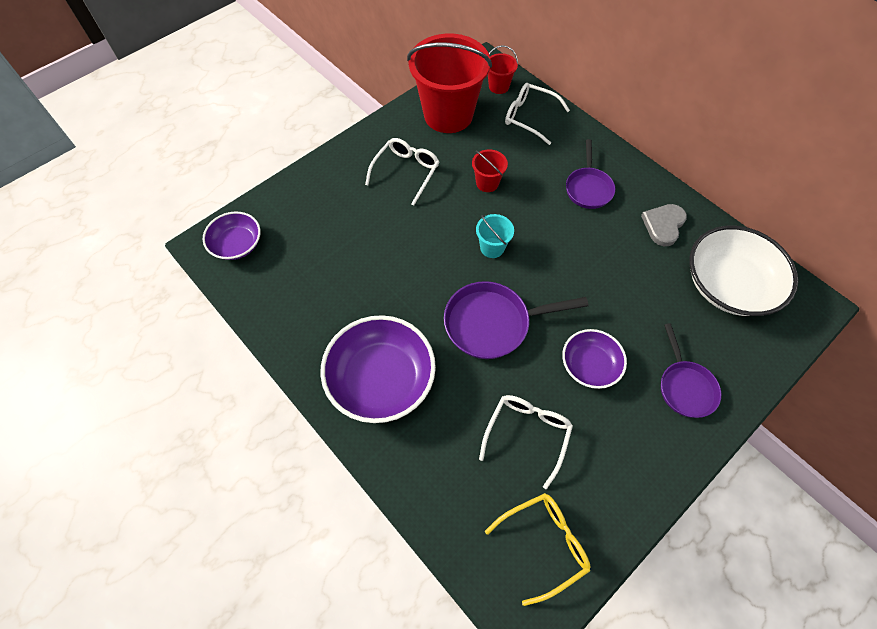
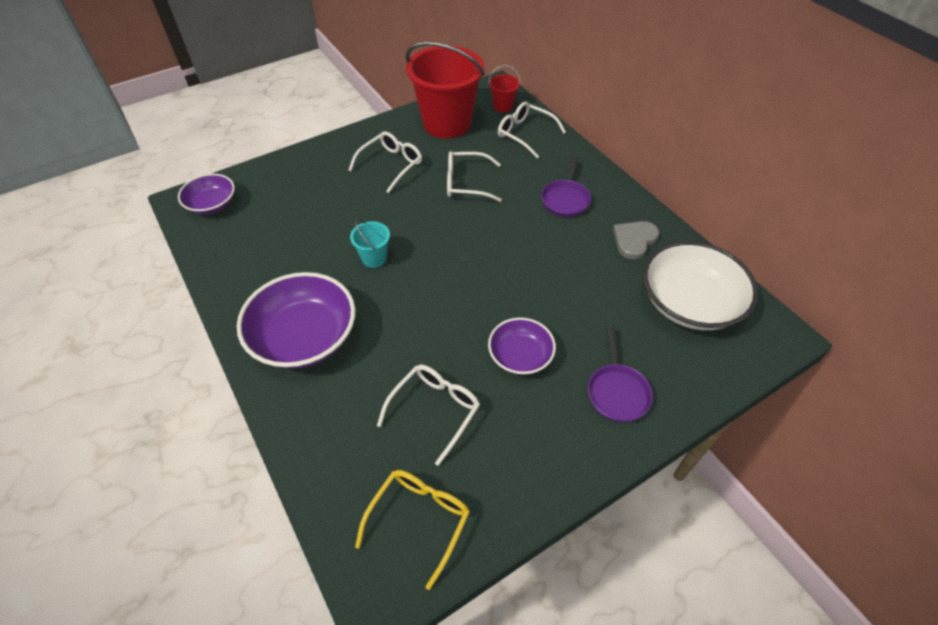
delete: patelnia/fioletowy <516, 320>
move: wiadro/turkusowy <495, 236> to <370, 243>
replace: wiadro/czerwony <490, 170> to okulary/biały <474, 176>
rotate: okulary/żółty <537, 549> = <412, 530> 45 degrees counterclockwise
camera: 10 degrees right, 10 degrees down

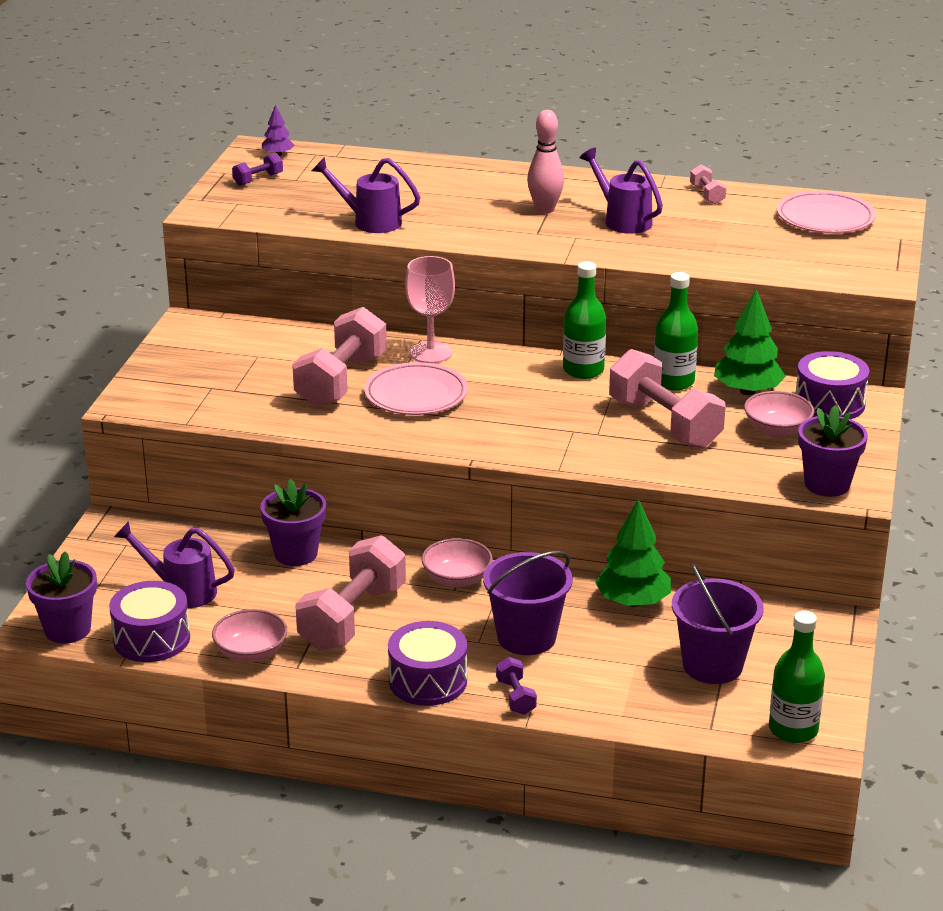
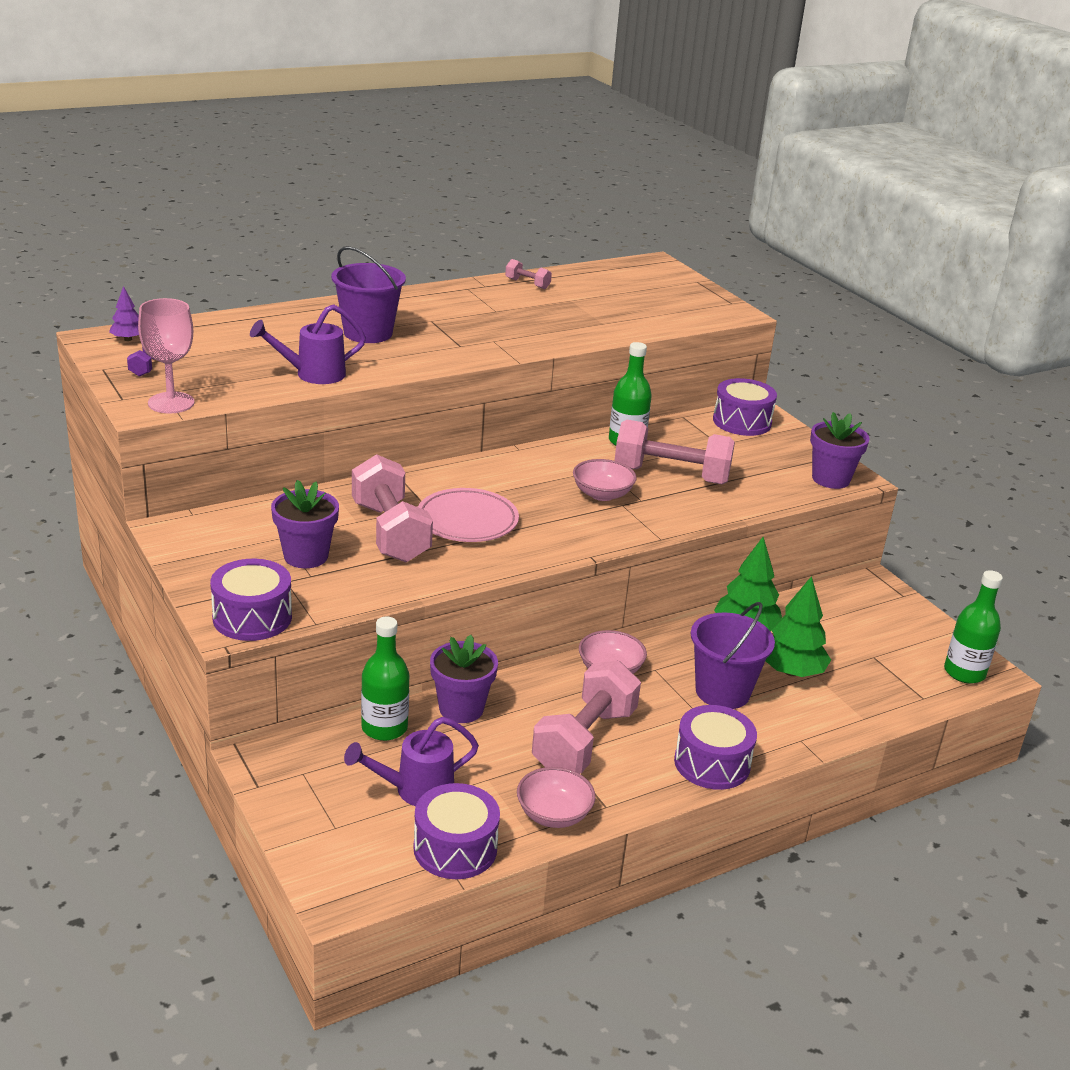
delete: kręgiel/różowy <545, 162>; konewka/fioletowy <621, 191>; talerz/różowy <826, 212>; hantel/fioletowy <516, 686>
insert: bęben/fioletowy <251, 600>
move: kielich/różowy <430, 309> to <166, 355>; butelka/zielony <584, 320> to <385, 678>; drzewko/zielony <750, 342> to <798, 626>; miska/różowy <779, 414> to <605, 480>; doniczka/fioletowy <61, 597> to <305, 524>; wiadro/fioletowy <718, 624> to <368, 294>
rotate: hantel/różowy <350, 593> = <586, 717> 45 degrees clockwise
camera: 45 degrees left, 0 degrees up

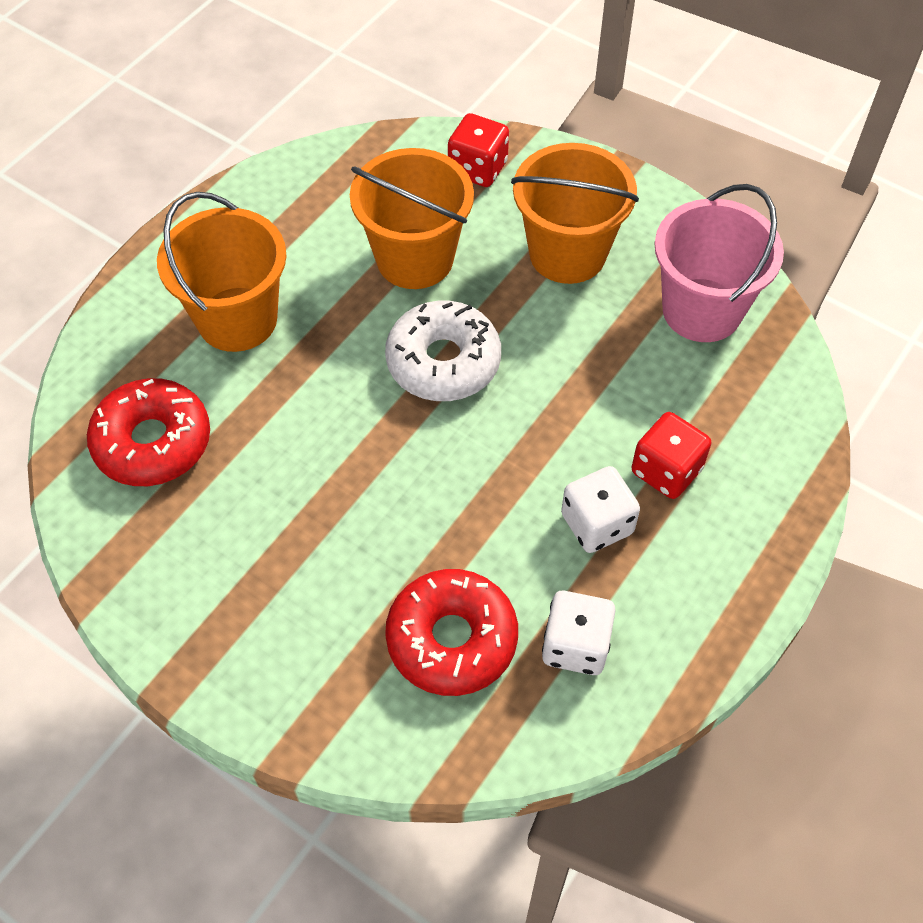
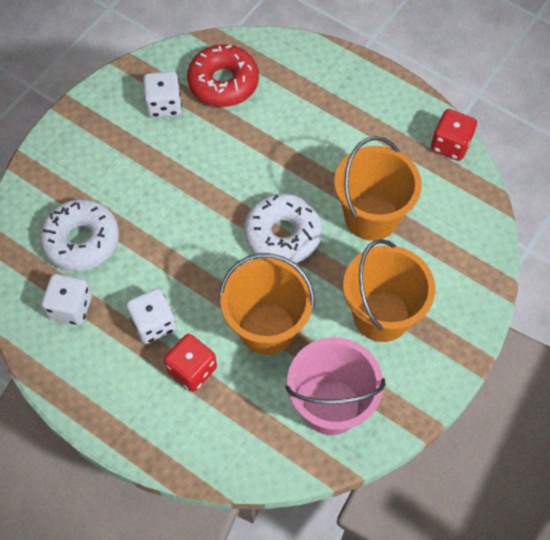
insert: kostka do gry/biały <162, 94>
move: kostka do gry/czerwony <478, 150> to <454, 135>; wiadro/pomarańczowy <221, 272> to <267, 304>
recolor: donut/czerwony <451, 632> to donut/biały <79, 235>
camera: 90 degrees right, 5 degrees up

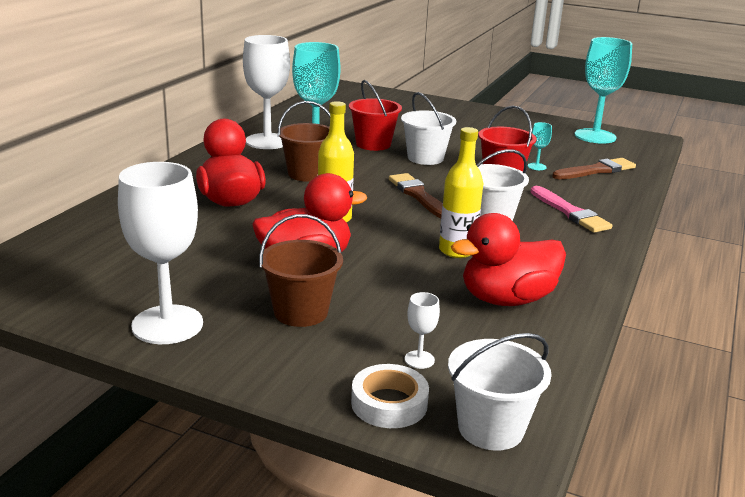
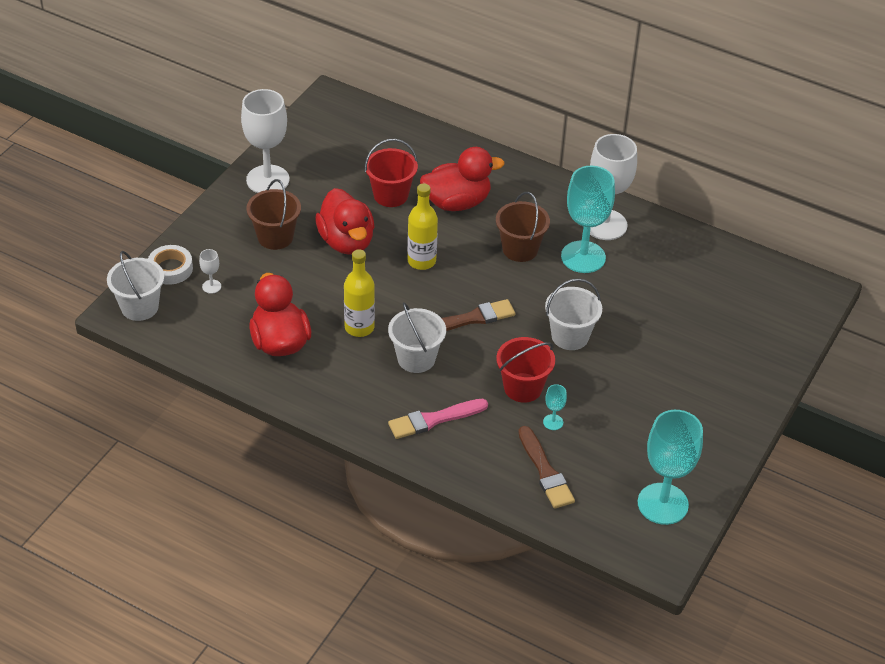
move: wiadro/czerwony <375, 115> to <391, 173>
camera: 95 degrees right, 20 degrees up

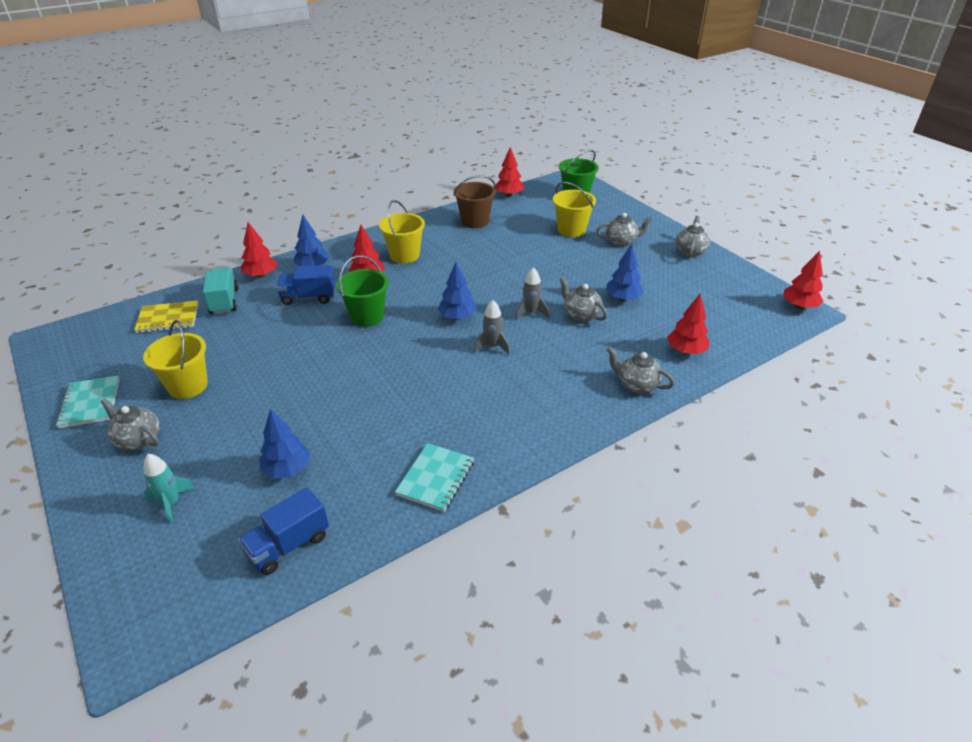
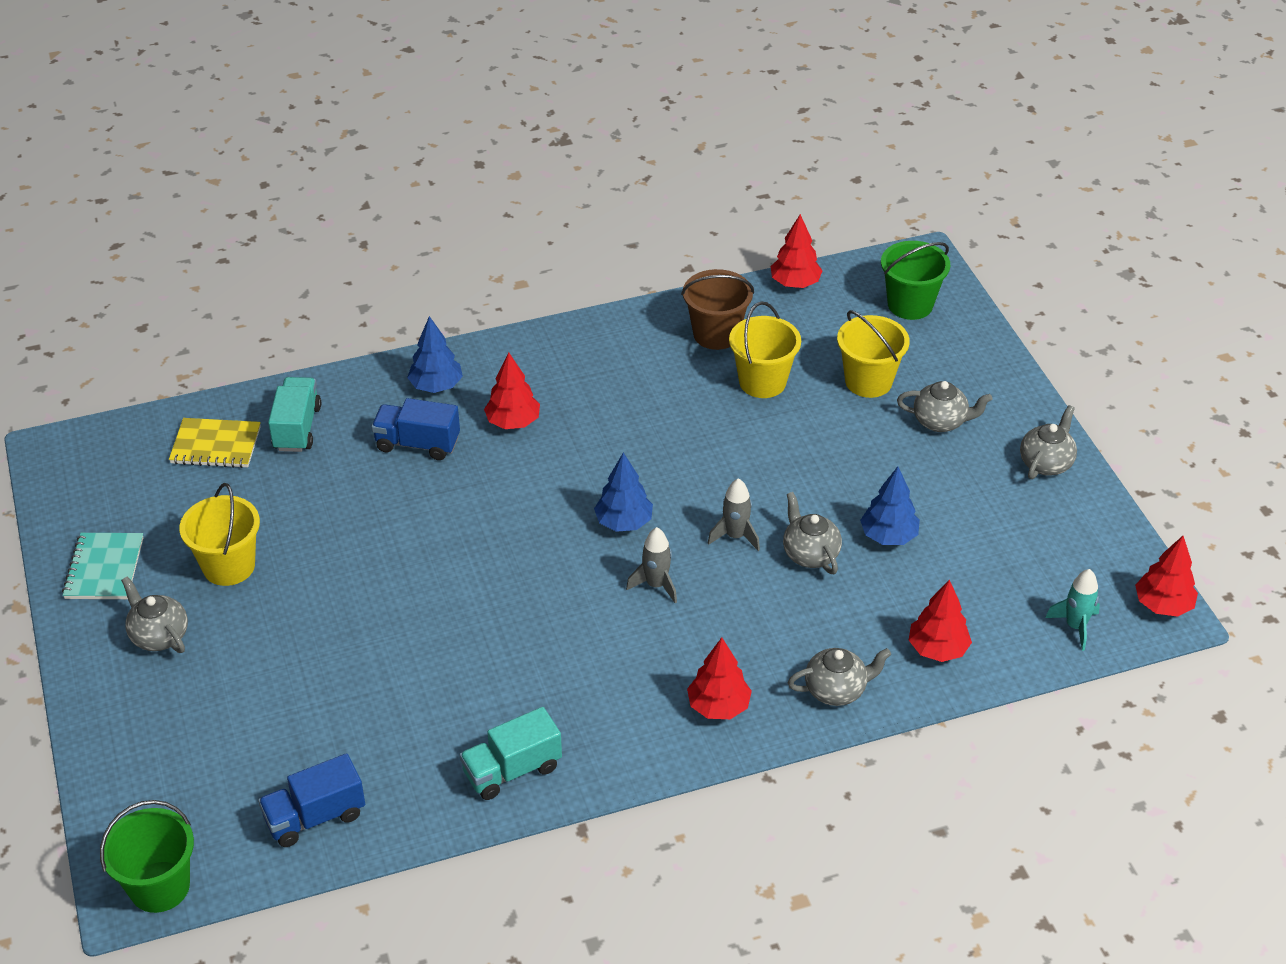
delete: drzewko/niebieski <285, 444>
move: wiadro/żółty <402, 231> to <765, 350>; drzewko/czerwony <259, 250> to <719, 678>; wiadro/zielony <362, 291> to <147, 856>; rakieta/turkusowy <169, 489> to <1072, 610>
replace: zeszyt/turkusowy <434, 477> to ciężarówka/turkusowy <511, 753>
rotate: imbryk/szary <641, 370> = <839, 677> 120 degrees clockwise
camera: 15 degrees right, 5 degrees up

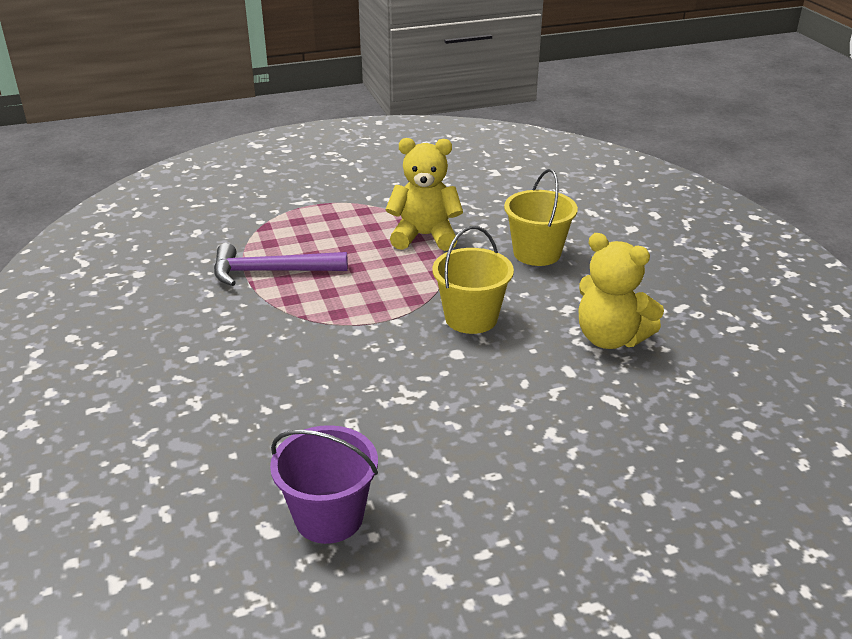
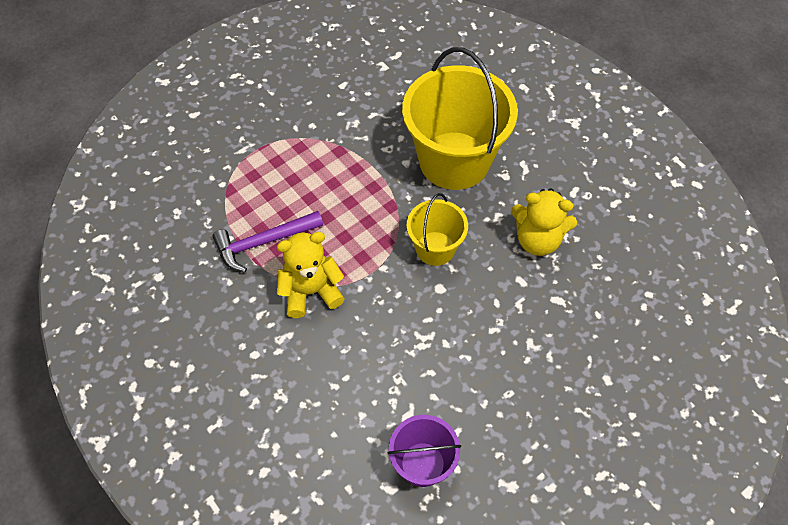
move: miś/żółty <424, 194> to <311, 275>
resize: wiadro/żółty <541, 217> = <460, 118> x1.91
camera: 20 degrees left, 25 degrees up

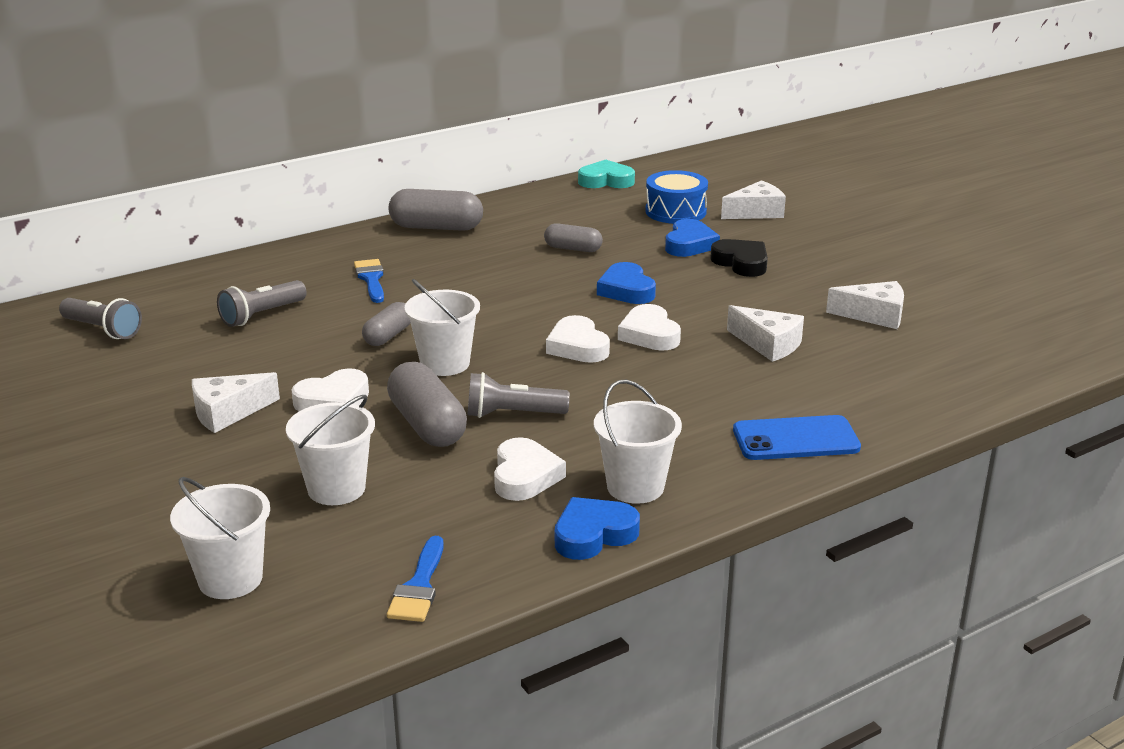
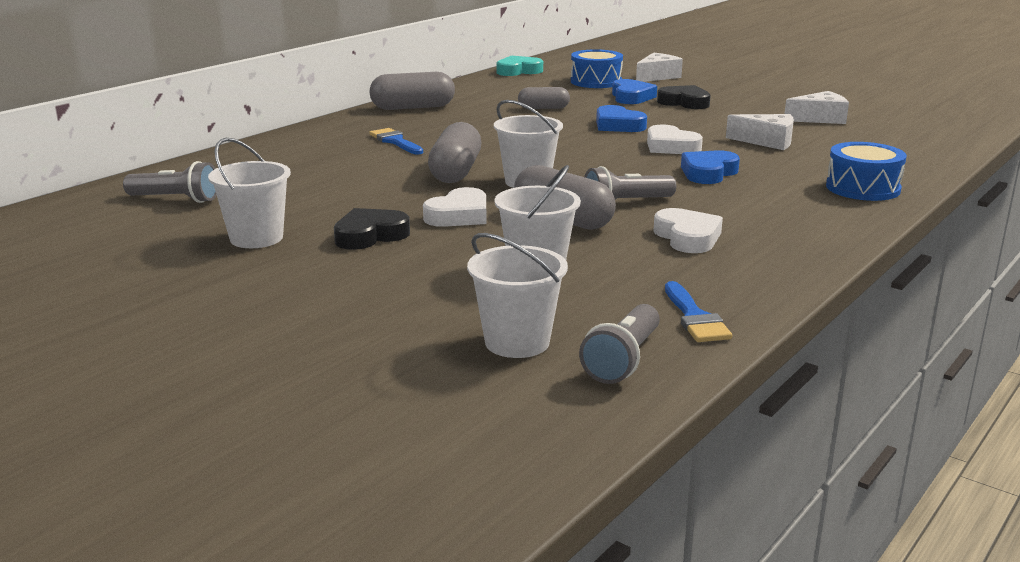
delete: serce/biały <578, 339>
move: latarka/szary <262, 303> to <619, 344>; wiadro/biały <638, 441> to <249, 193>; serce/niebieski <597, 528> to <710, 167>
replace: ser/biały <236, 402> to serce/czarny <372, 229>; telefon/niebieski <797, 437> to bęben/niebieski <866, 171>
resize: kapsułka/szary <386, 324> = <454, 152> x1.64
camera: 20 degrees left, 5 degrees down

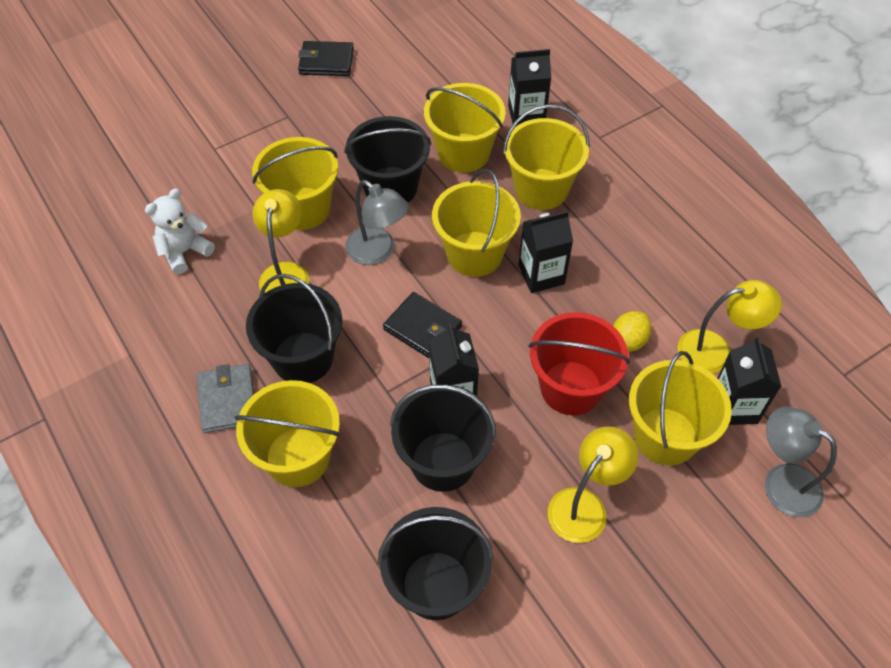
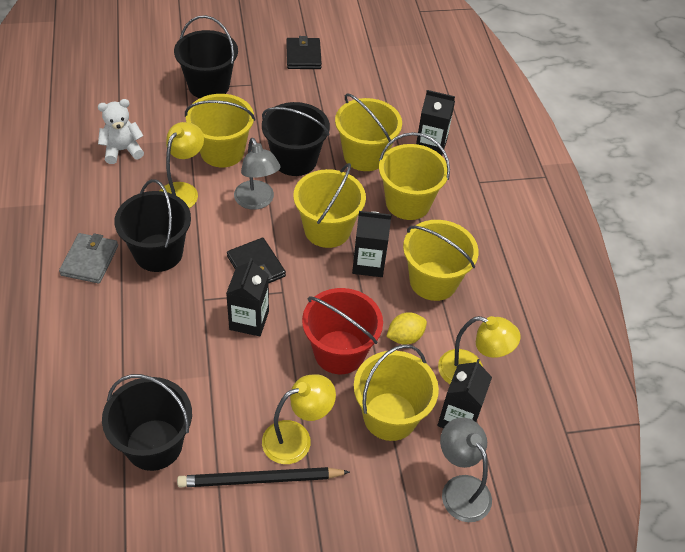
insert: ołówek/czarny <263, 477>
move: wiadro/żółty <287, 433> to <441, 260>; wiadro/czarny <443, 438> to <206, 56>
rotate: portfel/czarny <326, 58> = <304, 52> 60 degrees clockwise
camera: 20 degrees right, 5 degrees down

